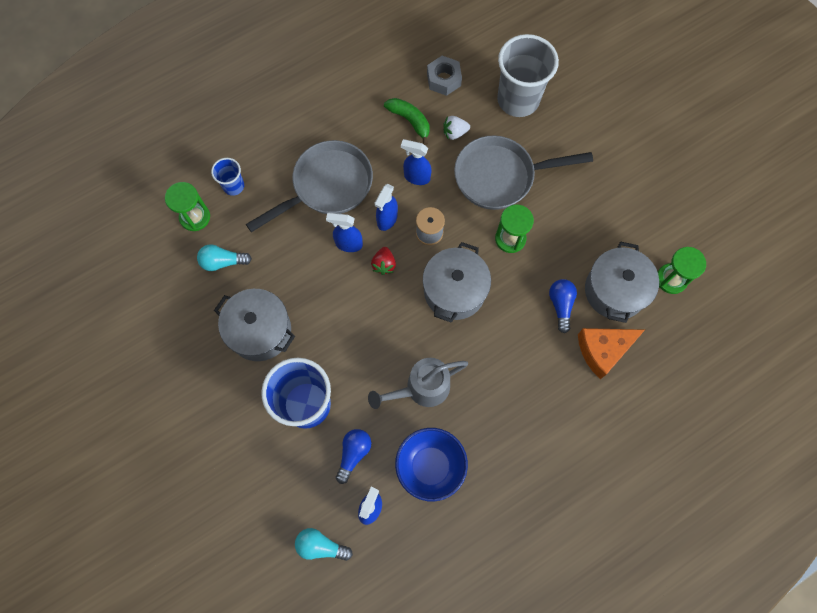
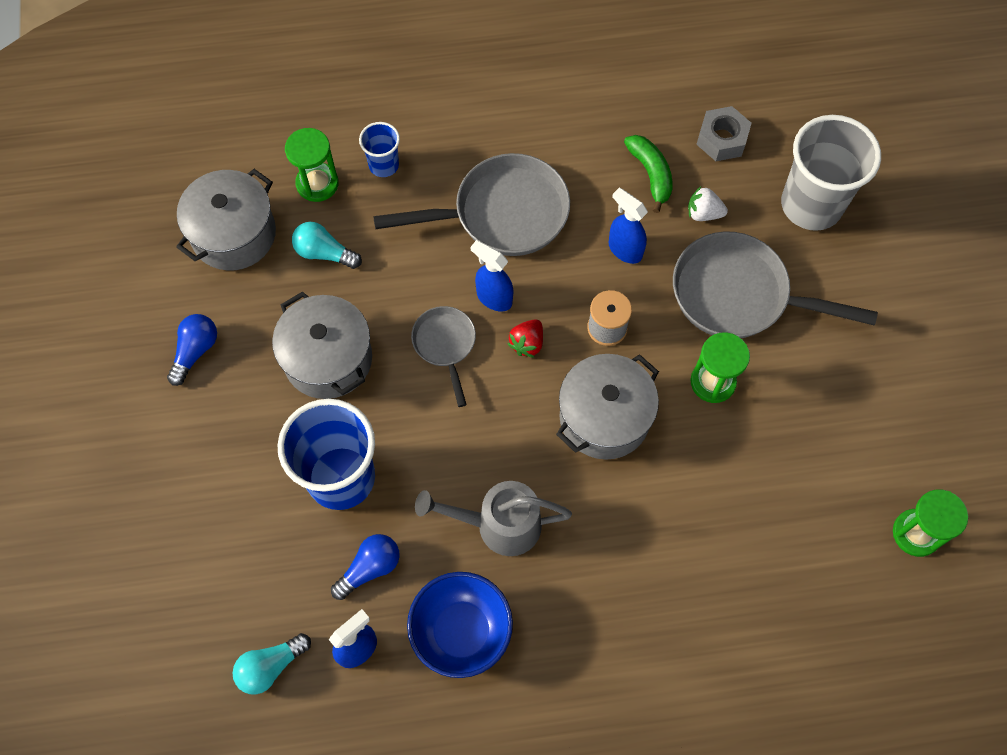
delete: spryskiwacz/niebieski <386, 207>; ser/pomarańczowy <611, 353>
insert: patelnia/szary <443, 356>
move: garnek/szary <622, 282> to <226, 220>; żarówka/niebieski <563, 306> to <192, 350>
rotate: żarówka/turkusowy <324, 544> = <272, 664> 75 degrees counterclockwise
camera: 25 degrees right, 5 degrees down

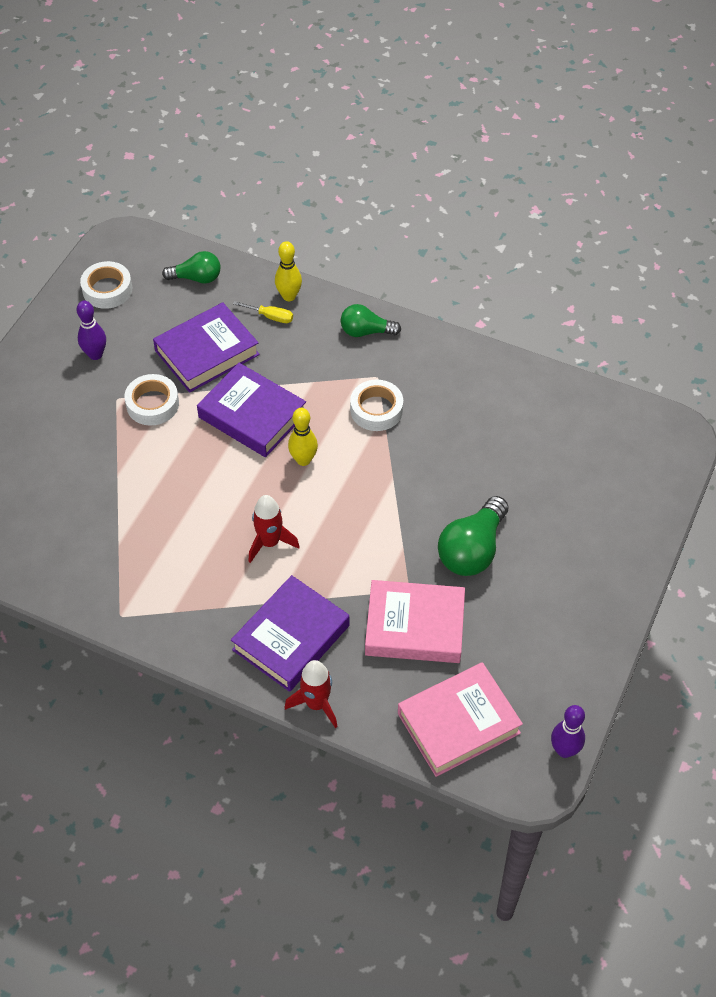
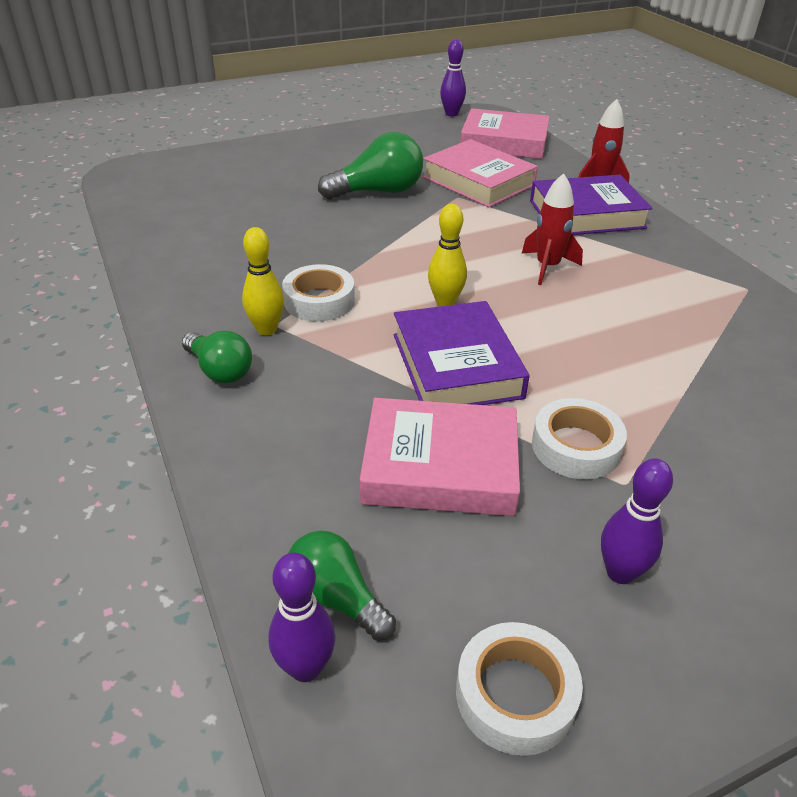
delete: śrubokręt/żółty <263, 312>
insert: kręgiel/fioletowy <301, 617>
move: kręgiel/żółty <288, 271> to <263, 281>
recolor: książka/fioletowy <206, 347> to książka/różowy <440, 457>
camera: 140 degrees left, 15 degrees down

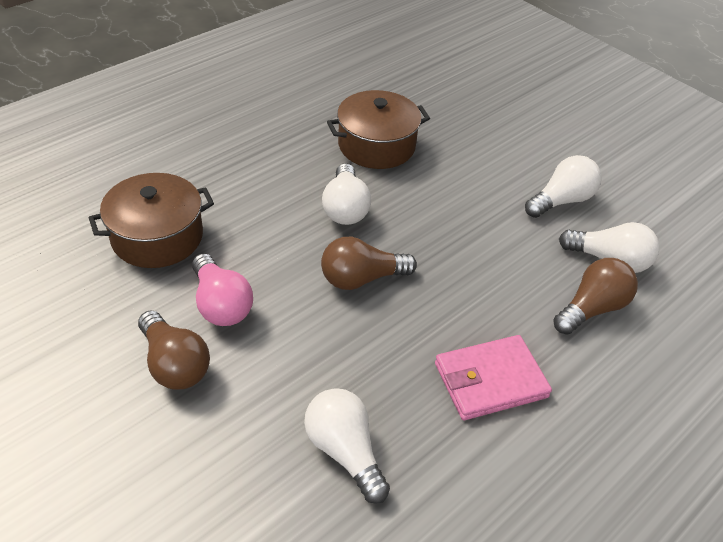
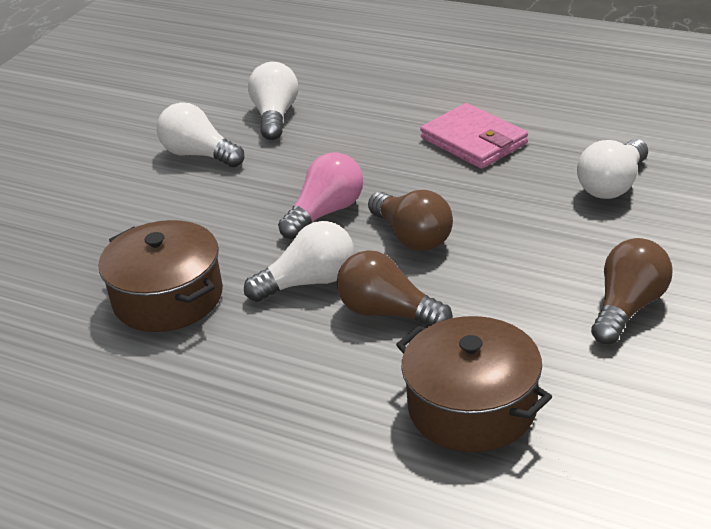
move: żarówka/różowy <222, 289> to <320, 195>; żarówka/brązowy <595, 296> to <395, 288>
camera: 105 degrees left, 10 degrees down

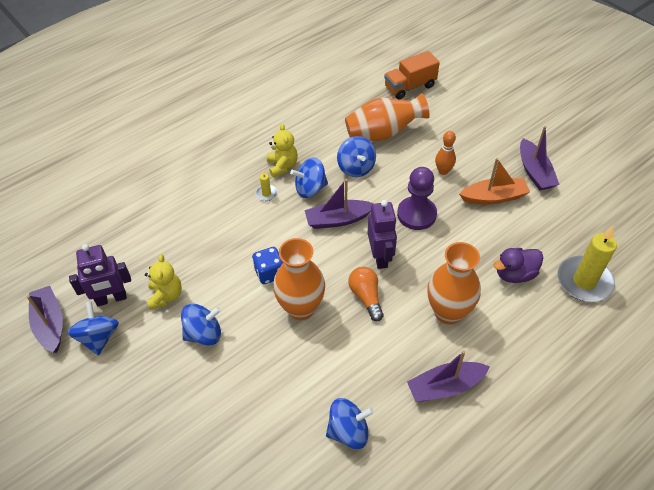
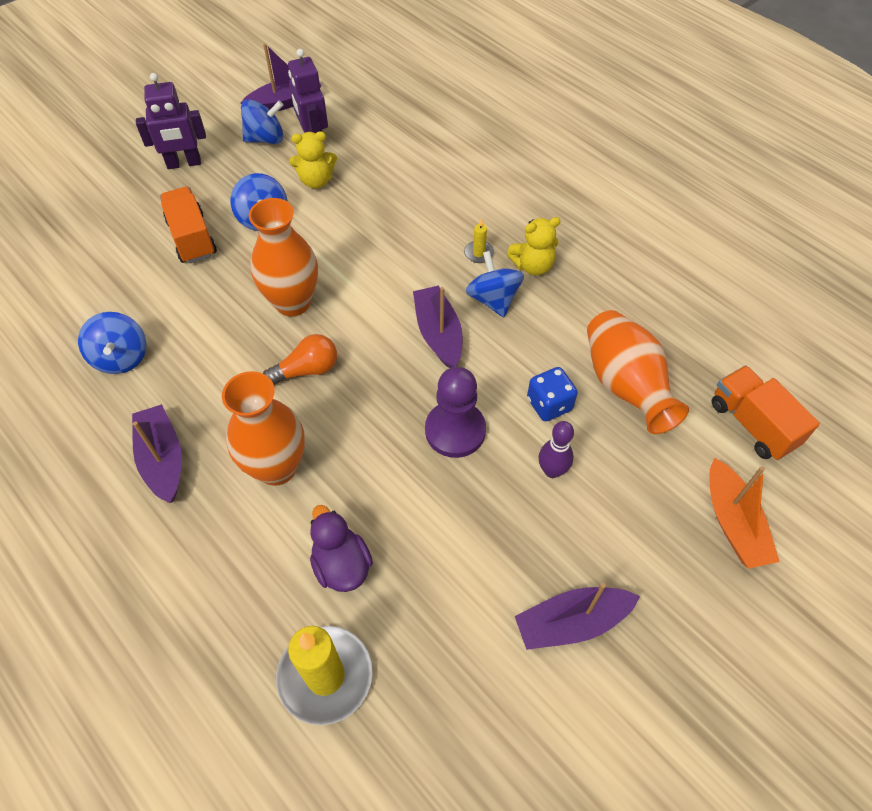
delete: bączek/niebieski <356, 156>
insert: ciężarówka/pomarańczowy <188, 225>
move: łódka/pomarańczowy <494, 181> to <744, 513>; robot/fioletowy <382, 234> to <171, 121>; kostka do gry/niebieski <268, 265> to <552, 394>
recolor: kręgiel/pomarańczowy <445, 153> to kręgiel/fioletowy <556, 449>
camera: 85 degrees right, 5 degrees up

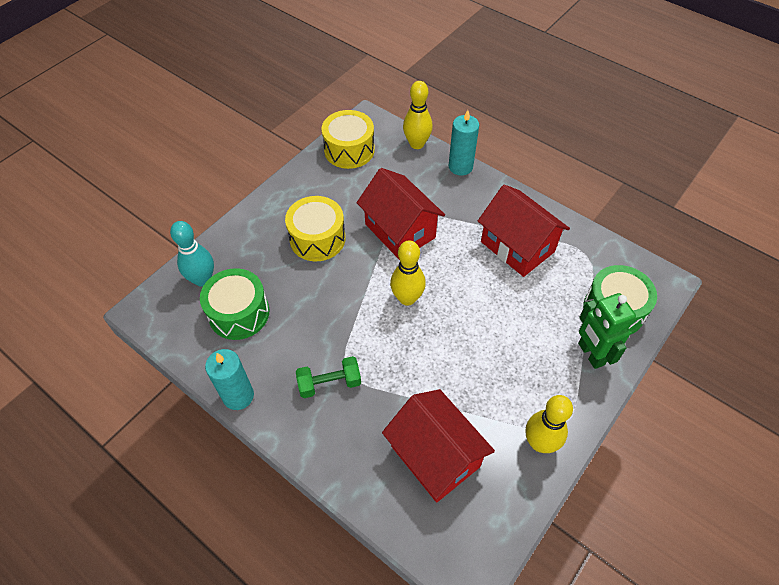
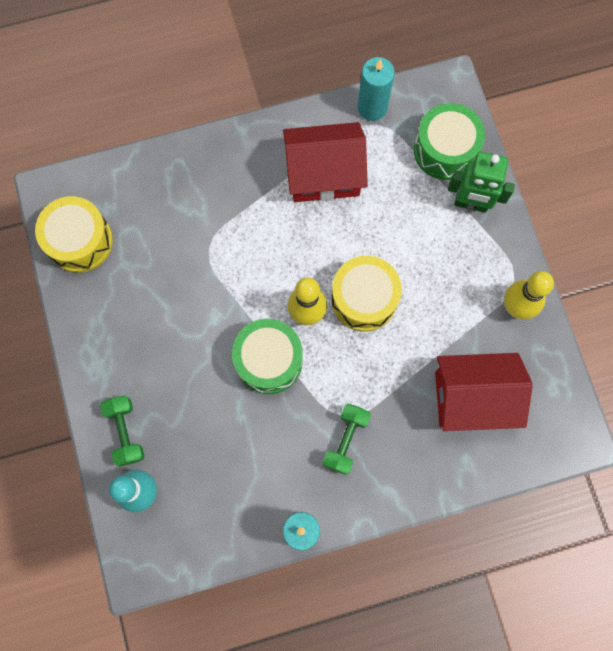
delete: kręgiel/żółty <418, 115>; domek/czerwony <401, 214>
insert: hantel/zielony <122, 431>
move: świeca/turkusowy <464, 143> to <376, 89>; bęben/żółty <315, 228> to <366, 294>; bęben/zielony <234, 304> to <267, 356>
camera: 55 degrees left, 20 degrees up

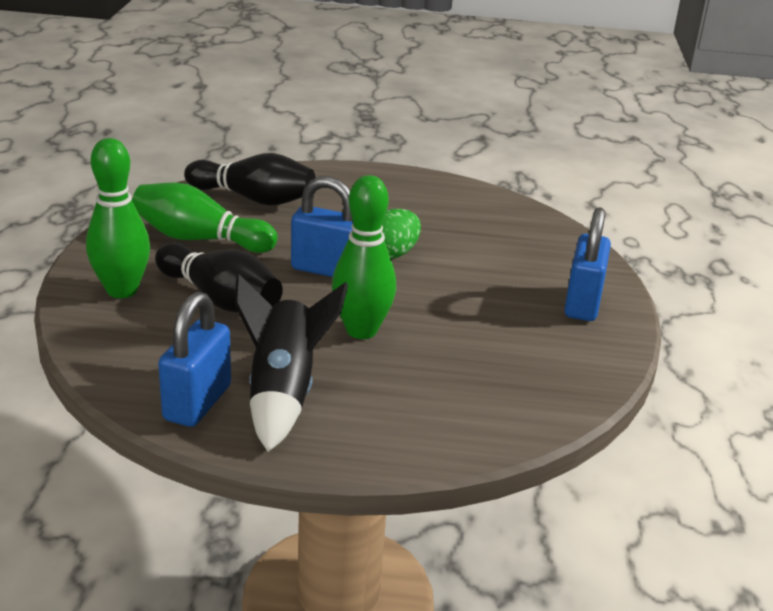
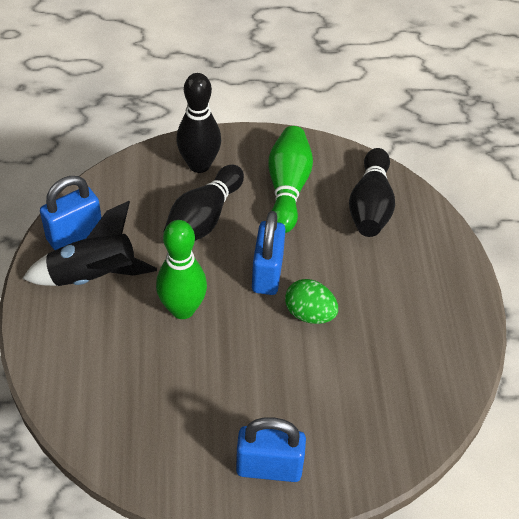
recolor: kręgiel/zielony <118, 218> to kręgiel/czarny <198, 123>
rotate: kłódka/niebieski <194, 359> = <70, 213> 45 degrees counterclockwise
camera: 80 degrees right, 20 degrees up

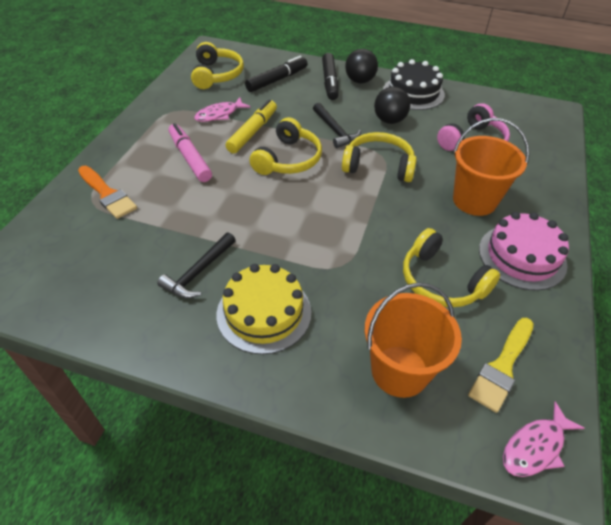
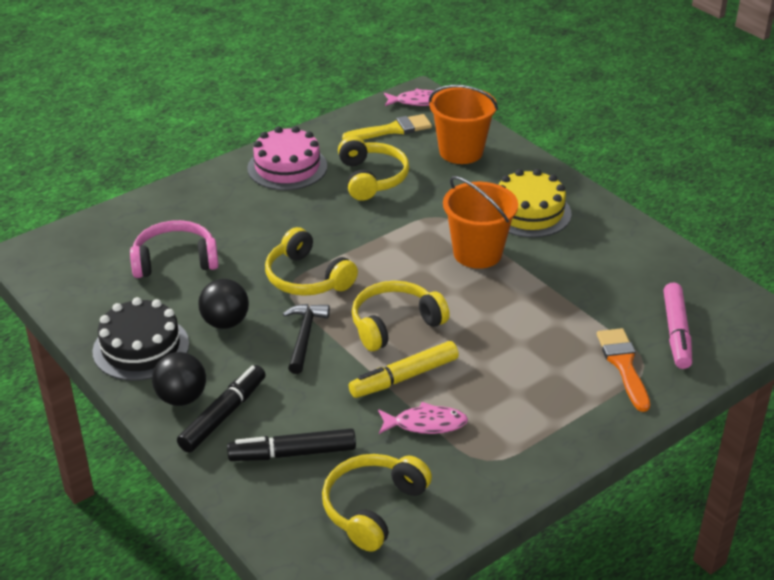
delete: młotek/czarny <196, 265>
move: wiadro/pomarańczowy <491, 167> to <480, 222>; flamaster/różowy <190, 152> to <677, 326>
camera: 145 degrees left, 10 degrees down

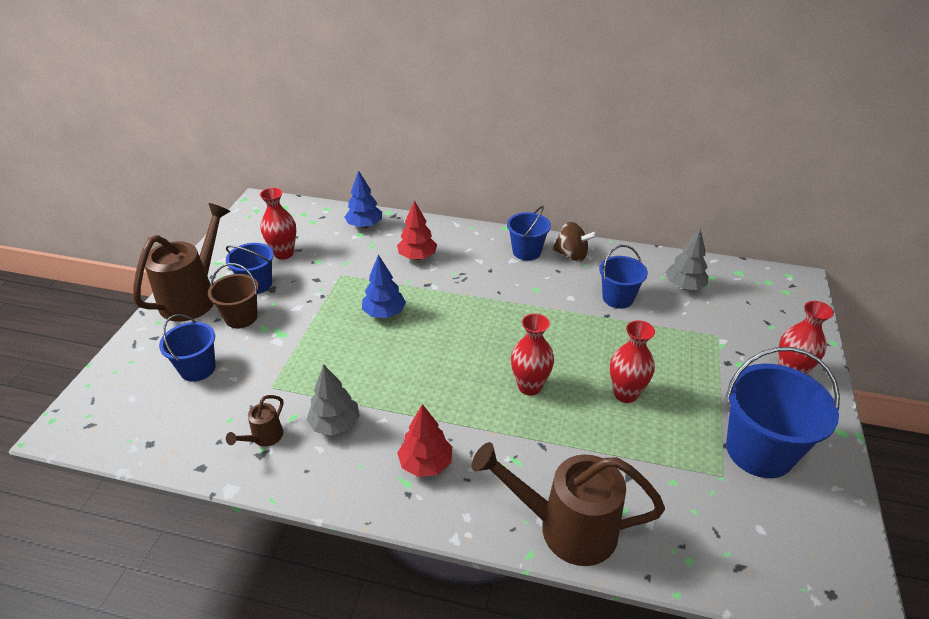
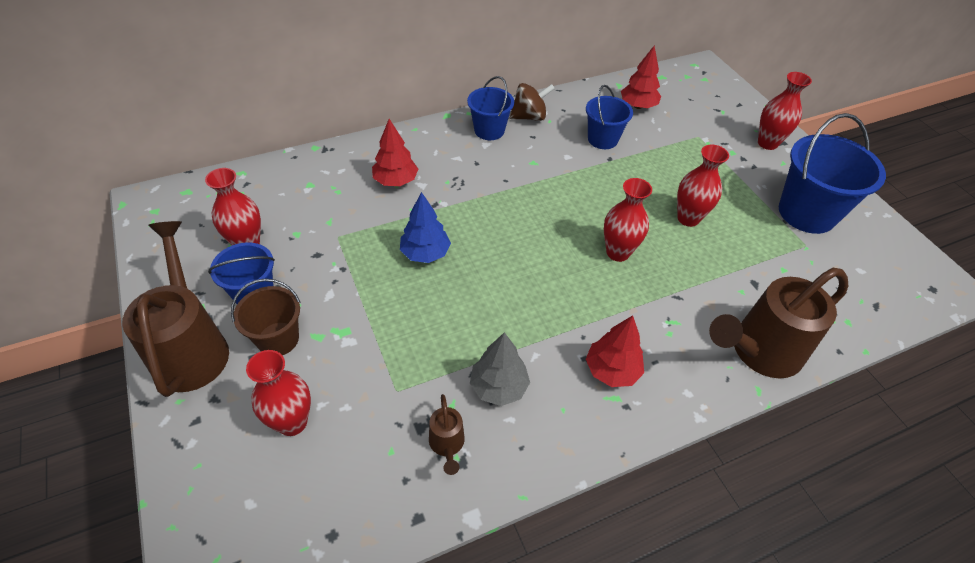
delete: drzewko/niebieski <363, 199>
replace: wiadro/niebieski <187, 348> to wazon/czerwony <278, 393>
recolor: drzewko/szary <687, 259> to drzewko/czerwony <641, 77>
camera: 40 degrees left, 10 degrees up

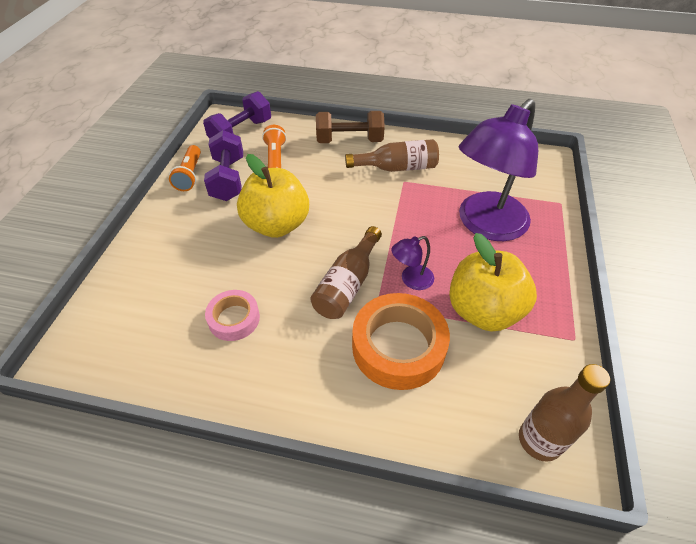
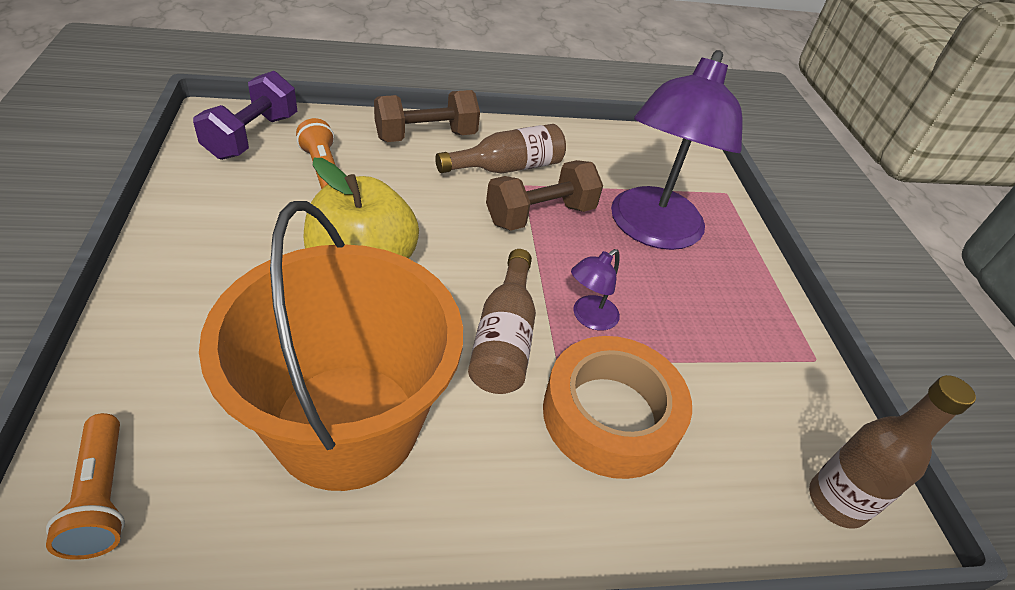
delete: hantel/fioletowy <223, 165>; jabłko/żółty <493, 282>
insert: hantel/brązowy <544, 195>
move: latarka/pomarańczowy <185, 168> to <85, 486>
replace: taśma klejąca/różowy <232, 315> to wiadro/pomarańczowy <331, 346>
camera: 25 degrees left, 5 degrees down

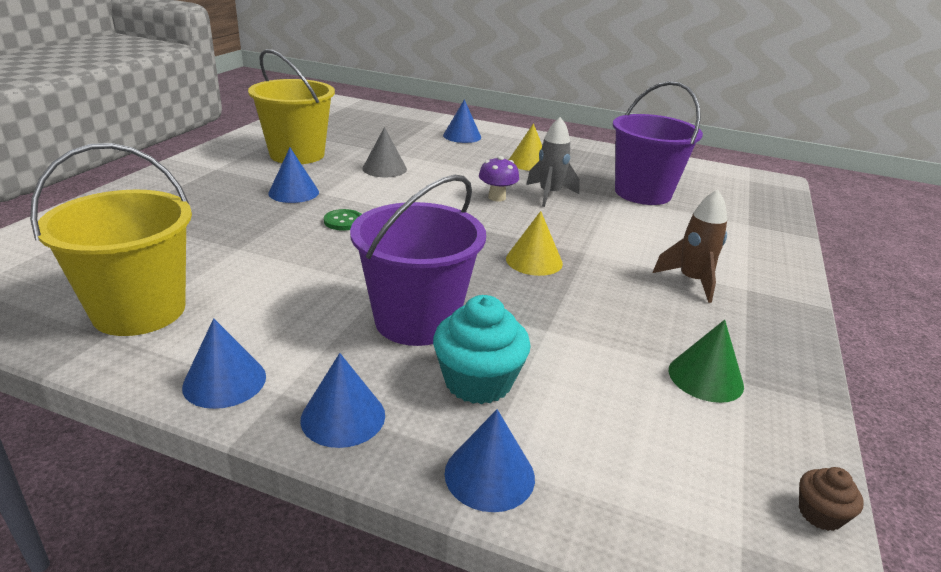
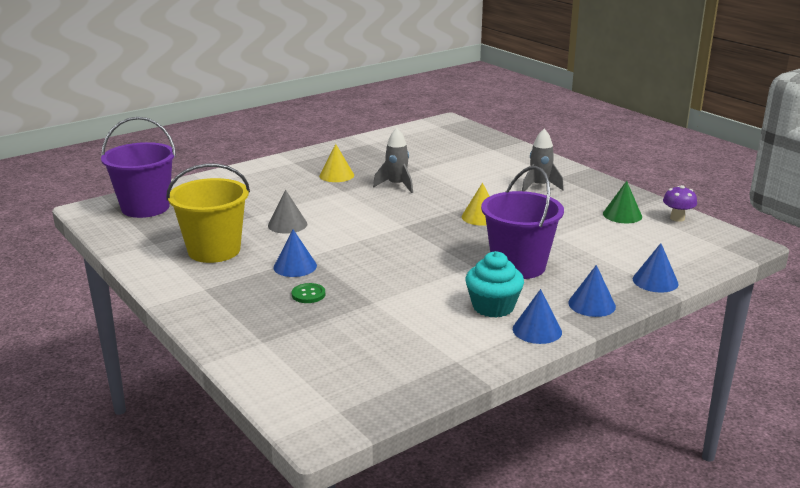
delete: stożek/niebieski <462, 121>; wiadro/żółty <111, 239>; muffinka/brązowy <831, 499>
move: wiadro/fioletowy <658, 143> to <138, 167>; grzyb/fioletowy <499, 178> to <680, 203>; guzik/zielony <343, 220> to <308, 293>; muffinka/turkusowy <482, 349> to <495, 284>
recolor: rakieta/brązowy <690, 246> to rakieta/szary <543, 160>
camera: 55 degrees left, 5 degrees down

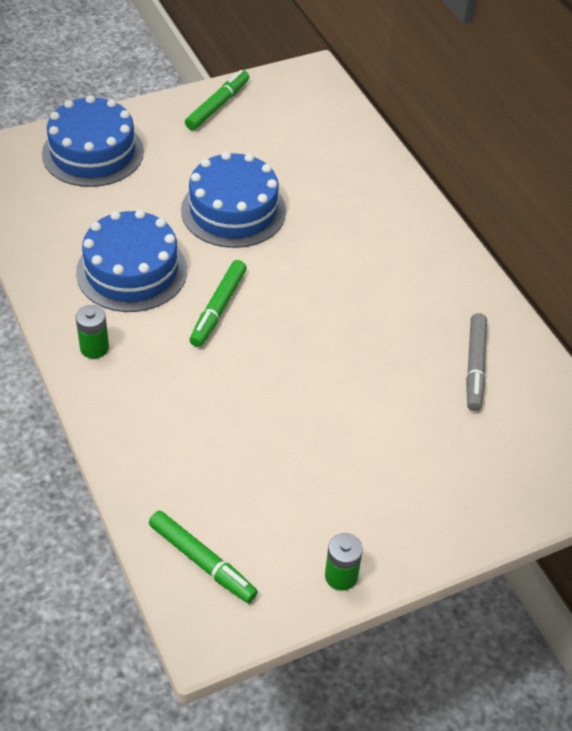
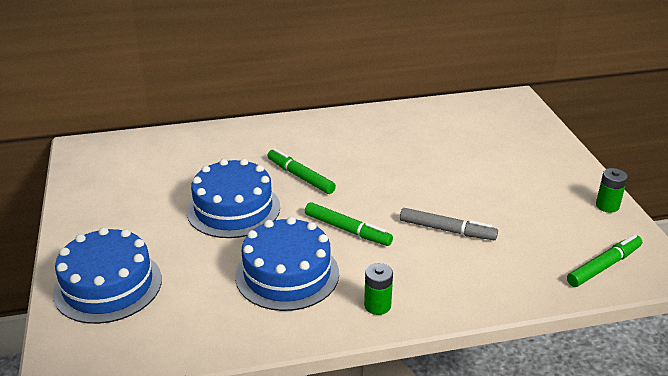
move: flamaster/zielony <217, 100> to <301, 171>; flamaster/szary <476, 362> to <449, 224>
camera: 75 degrees left, 15 degrees down

